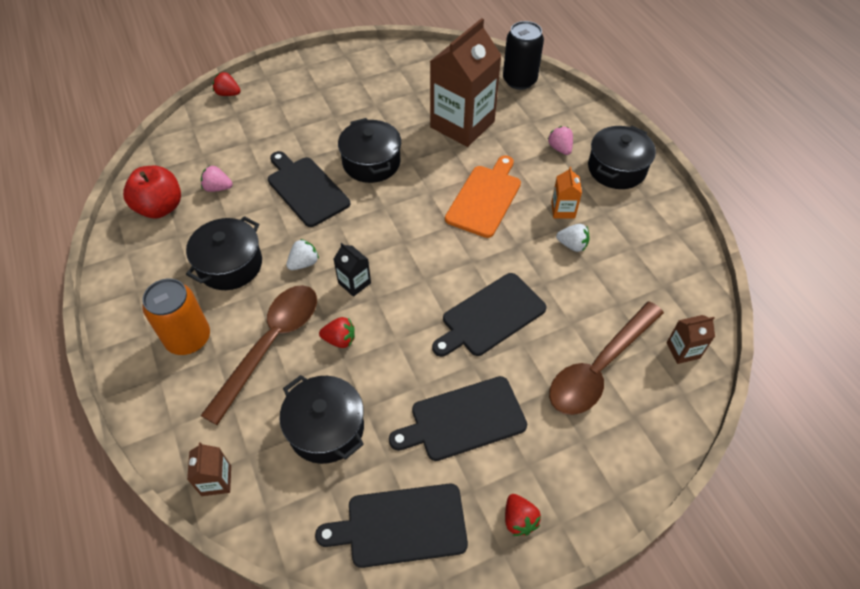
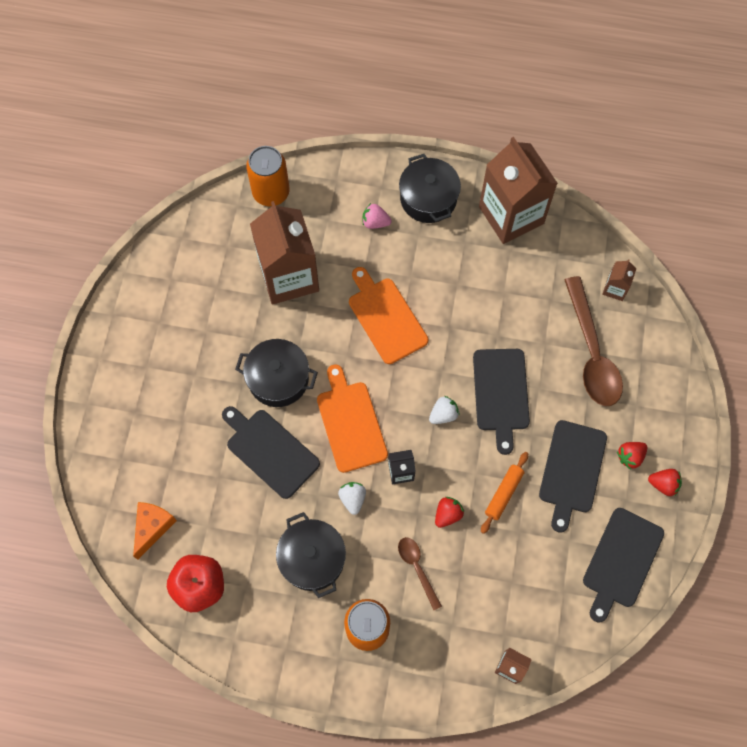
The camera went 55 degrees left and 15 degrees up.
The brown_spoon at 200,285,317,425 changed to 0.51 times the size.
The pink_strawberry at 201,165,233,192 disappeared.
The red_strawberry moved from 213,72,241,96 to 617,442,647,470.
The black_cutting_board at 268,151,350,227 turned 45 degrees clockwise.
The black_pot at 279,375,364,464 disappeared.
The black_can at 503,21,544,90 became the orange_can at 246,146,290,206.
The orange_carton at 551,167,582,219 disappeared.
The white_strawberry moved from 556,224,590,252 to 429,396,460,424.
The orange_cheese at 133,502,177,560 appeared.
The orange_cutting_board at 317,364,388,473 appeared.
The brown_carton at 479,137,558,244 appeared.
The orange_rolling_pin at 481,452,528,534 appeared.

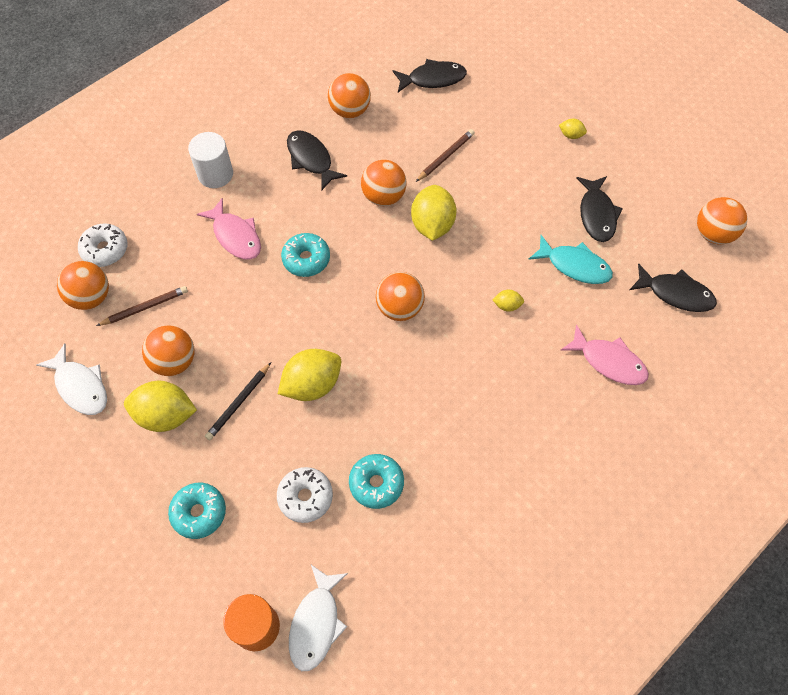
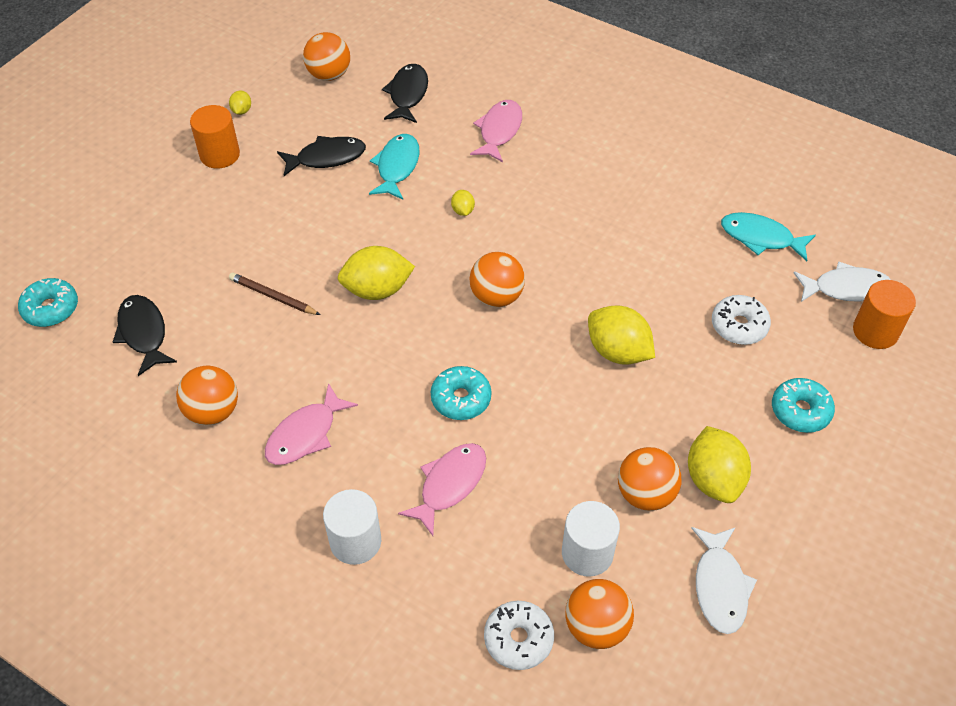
The camera went 105 degrees left and 10 degrees down.
The white_fish at 36,343,107,415 turned 150 degrees clockwise.
The brown_pencil at 96,286,188,326 was replaced by the white_cylinder at 562,501,620,577.
The black_pencil at 205,362,271,440 disappeared.
The black_fish at 287,130,347,190 became the pink_fish at 265,383,358,465.
The turquoise_donut moved from 349,454,404,509 to 18,278,78,327.
The orange_ball at 361,160,407,206 disappeared.
The yellow_lemon moved from 559,119,587,139 to 229,91,251,115.
The orange_cylinder at 190,105,240,168 appeared.
The turquoise_fish at 721,212,816,261 appeared.

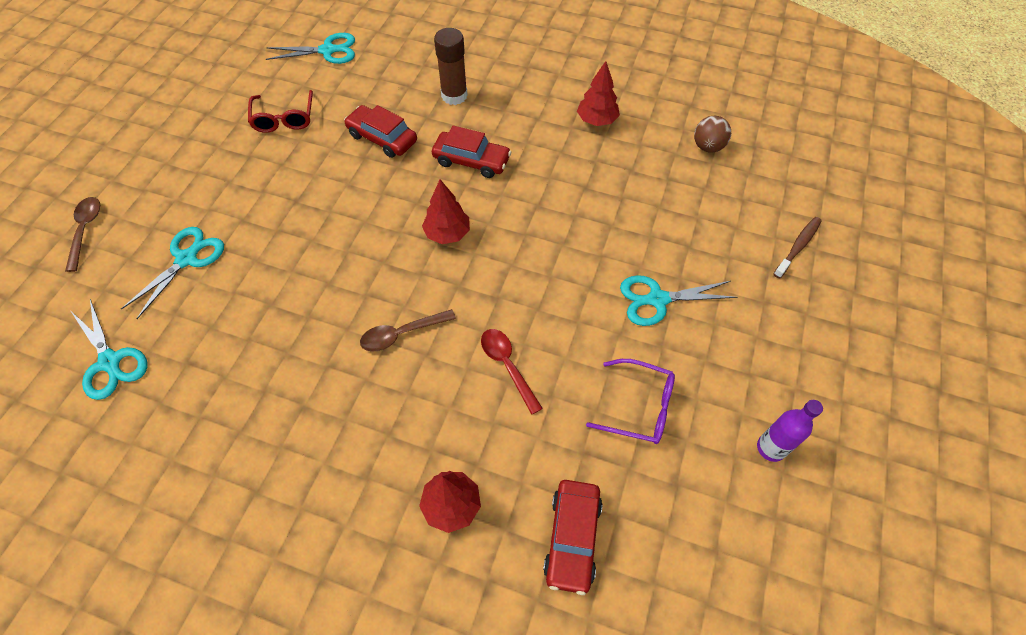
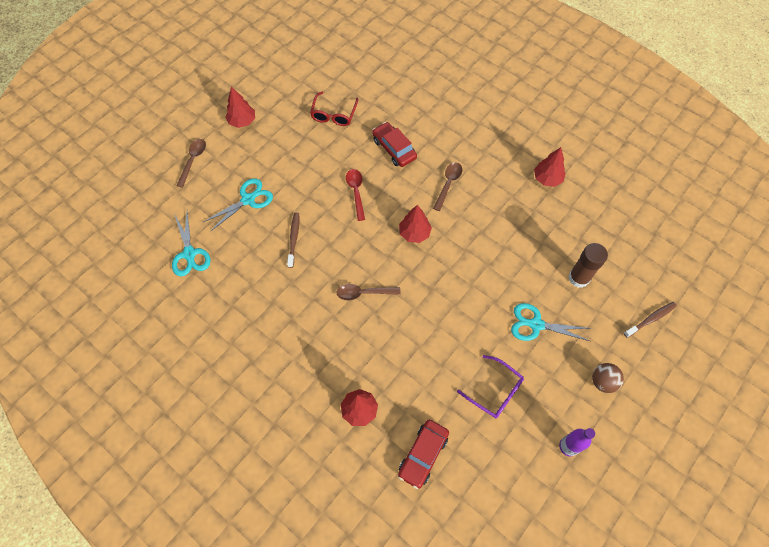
The camera went 20 degrees right and 5 degrees up.
The turquoise_scissors at 266,33,355,64 disappeared.
The red_car at 432,126,511,178 was replaced by the brown_spoon at 433,162,462,211.
The brown_glue_stick moved from 434,28,468,105 to 569,243,608,288.
The red_spoon moved from 481,329,543,415 to 346,169,365,221.
The brown_ball moved from 694,116,731,152 to 592,363,624,393.
The red_tree at 226,87,255,128 appeared.
The brown_toothbrush at 287,213,299,268 appeared.

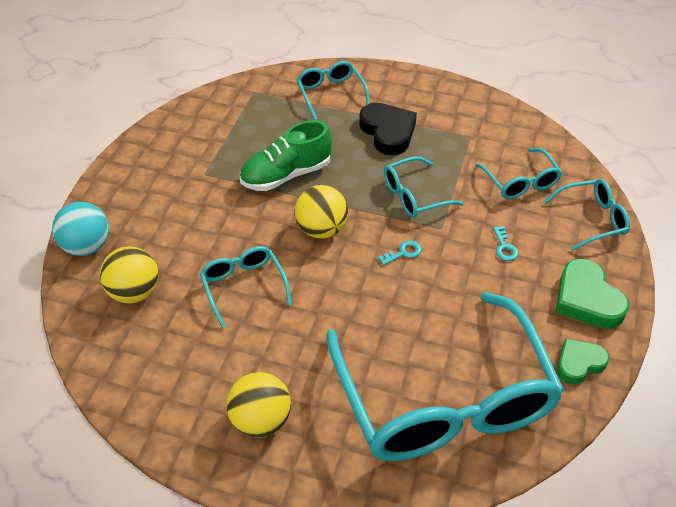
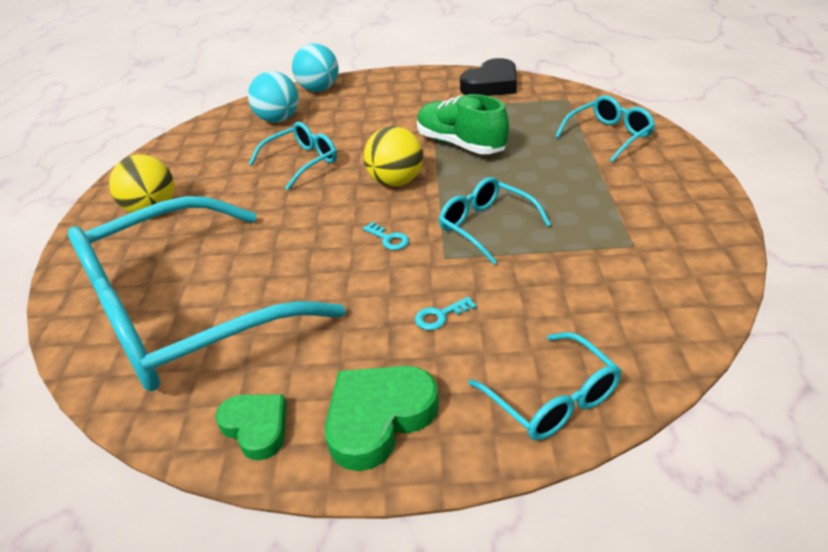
The camera went 75 degrees right and 10 degrees down.
The yellow_ball at 100,246,159,303 became the turquoise_ball at 248,71,299,123.
The black_heart moved from 359,103,417,155 to 460,58,517,96.
The turquoise_glasses at 475,148,562,199 disappeared.

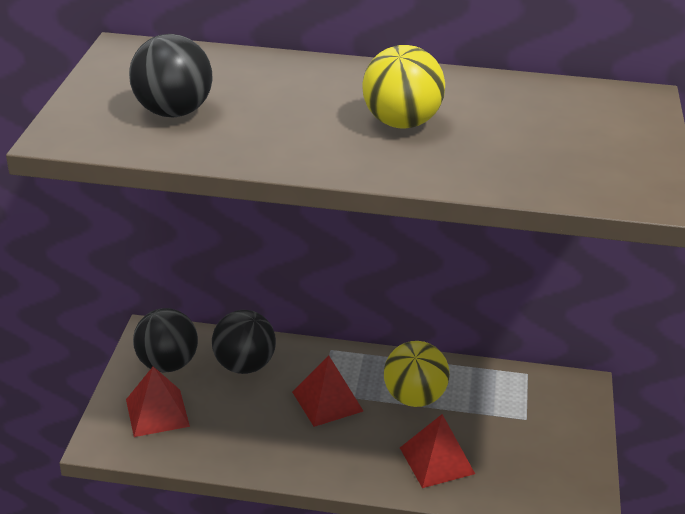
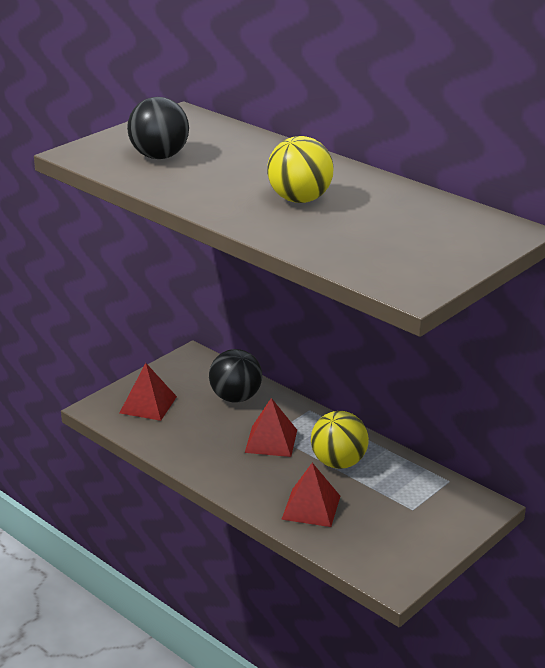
The camera went 35 degrees right and 5 degrees down.
The black_ball at 133,308,198,373 disappeared.

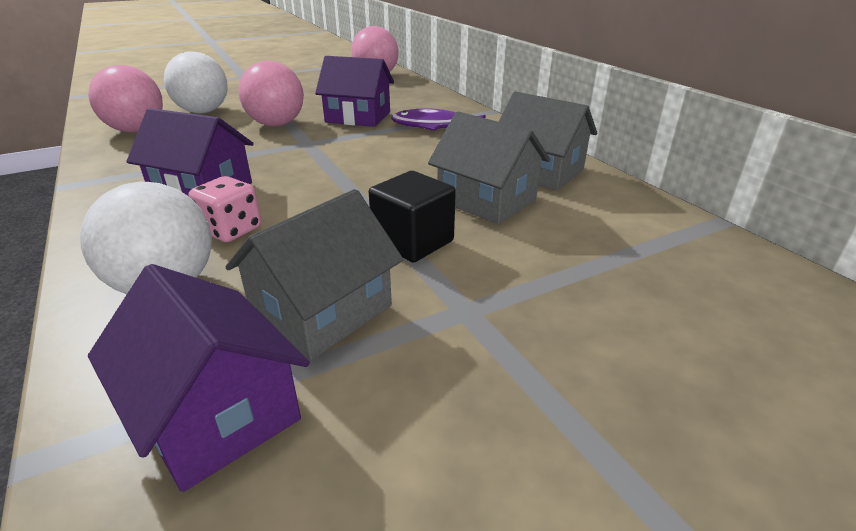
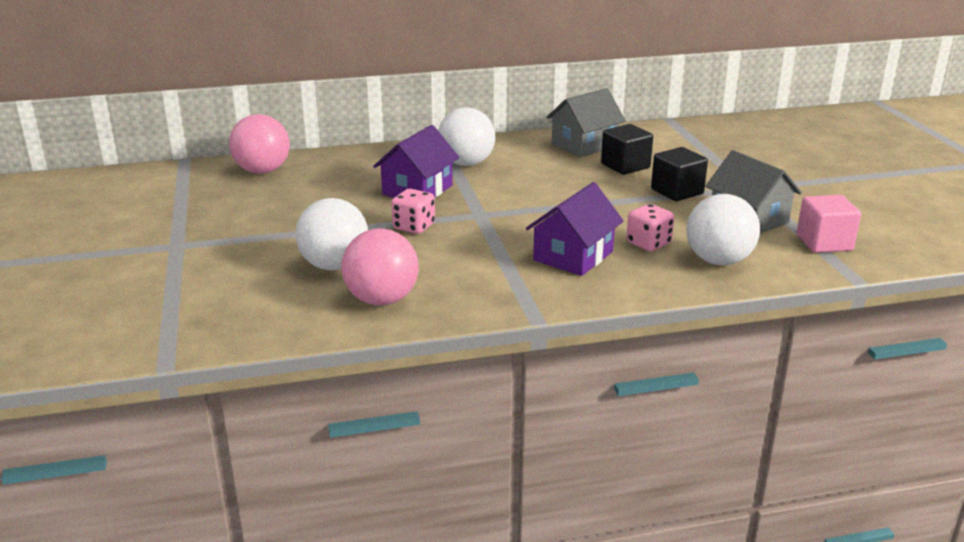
The camera went 75 degrees left and 5 degrees down.
The purple_house at 88,264,310,492 was replaced by the pink_cube at 797,195,861,253.
The pink_ball at 238,61,304,126 was replaced by the pink_dice at 391,189,435,234.
The purple_fish at 391,108,486,131 was replaced by the white_ball at 438,107,495,166.
The grey_house at 428,112,550,224 was replaced by the black_cube at 601,124,653,175.

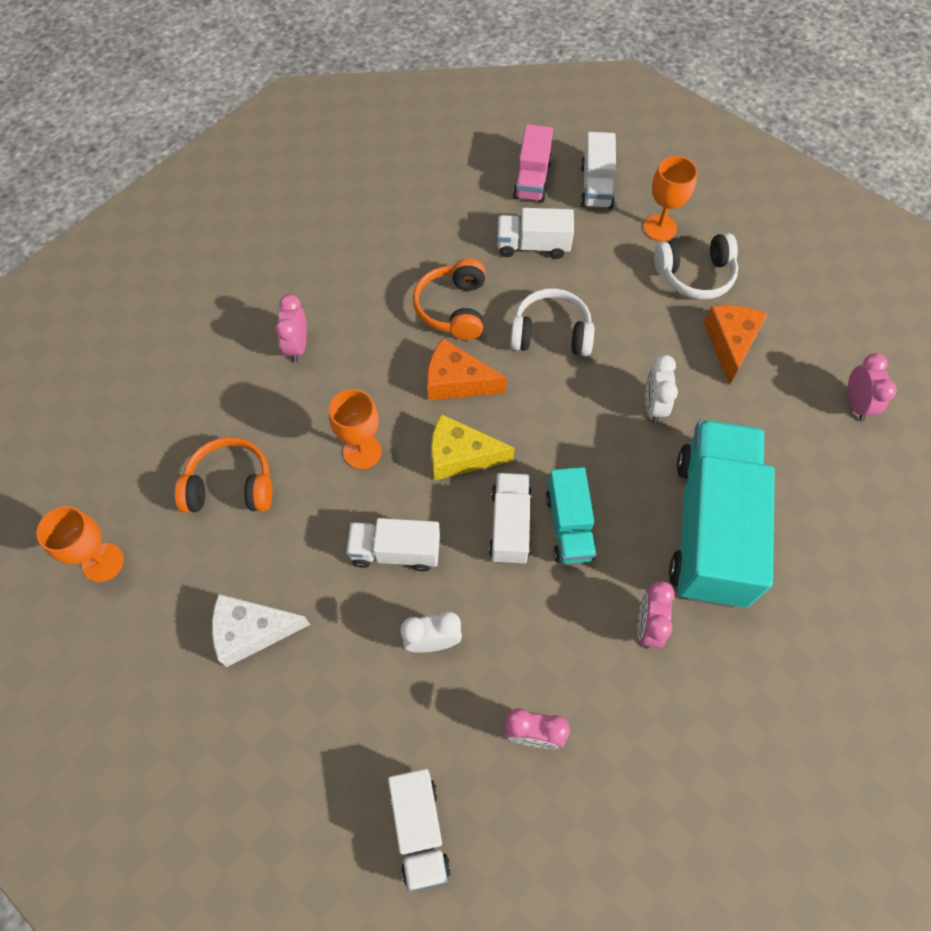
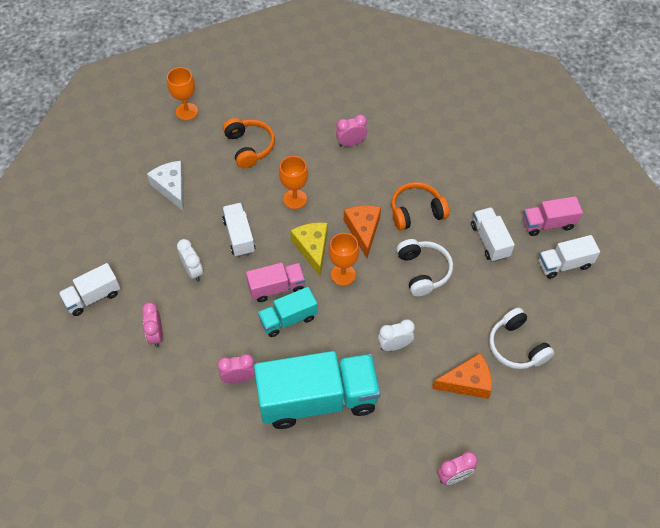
The camera went 70 degrees right and 5 degrees down.
The white_truck at 489,473,532,564 became the pink_truck at 246,263,305,302.
The orange_goblet moved from 644,156,697,241 to 329,233,359,286.

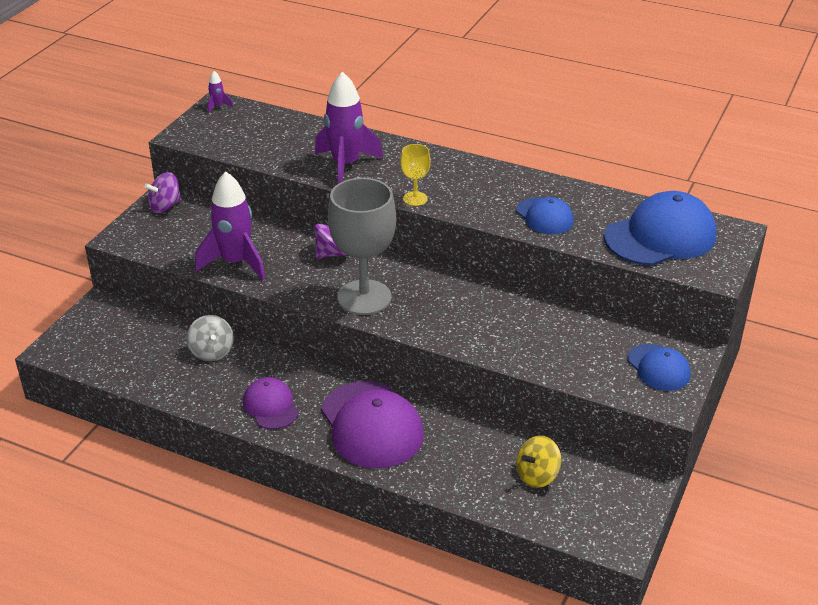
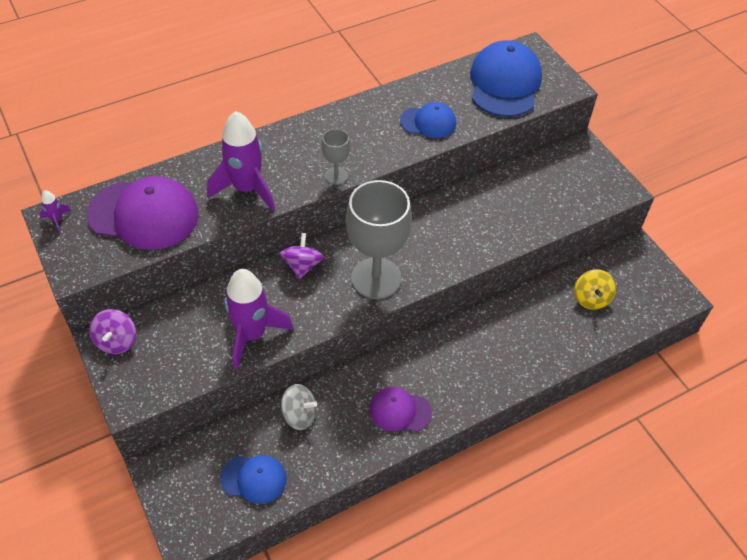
The camera went 55 degrees left and 15 degrees up.
The purple_cap moved from 321,381,424,468 to 87,176,199,250.
The yellow_goblet at 400,144,431,206 became the grey_goblet at 321,129,350,185.
The blue_cap moved from 628,344,690,391 to 220,455,287,504.

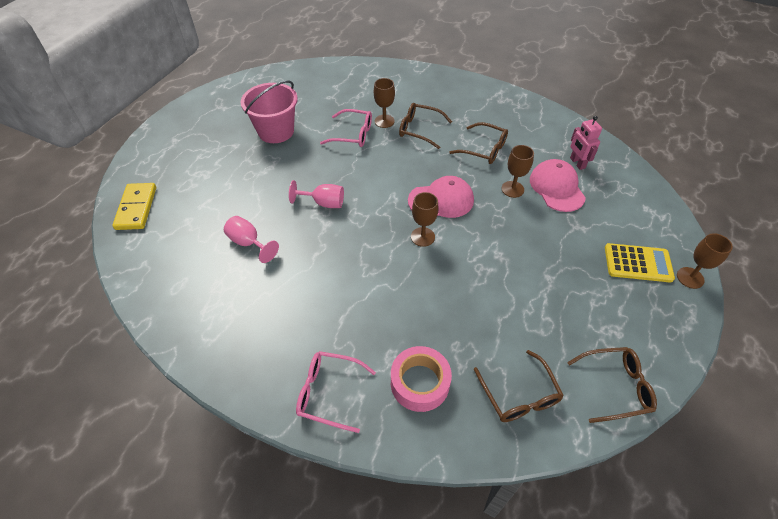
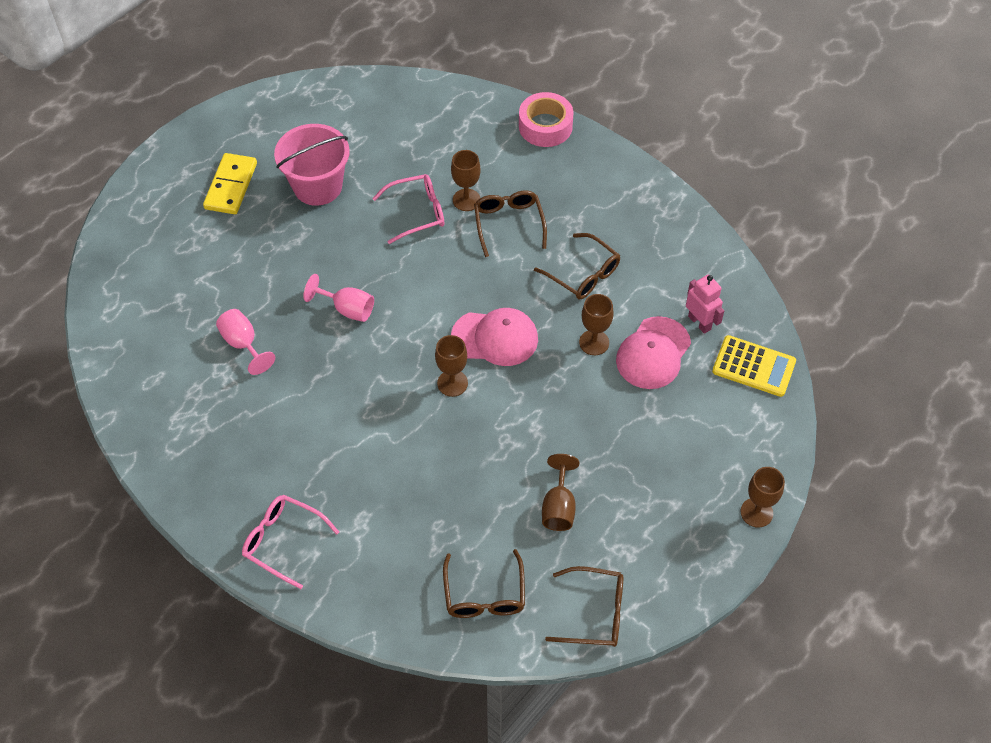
The camera went 15 degrees right and 5 degrees up.
The yellow_domino moved from 112,183,156,230 to 203,153,257,214.
The pink_glasses at 320,109,372,147 turned 45 degrees counterclockwise.
The pink_tape moved from 391,346,452,412 to 519,92,574,147.
The brown_glasses at 399,103,452,149 turned 45 degrees clockwise.
The pink_cap at 530,159,586,212 turned 150 degrees counterclockwise.
The pink_robot at 570,116,602,170 turned 150 degrees clockwise.
The yellow_calculator moved from 605,243,675,283 to 712,335,796,397.
The brown_goblet at 542,454,579,531 appeared.

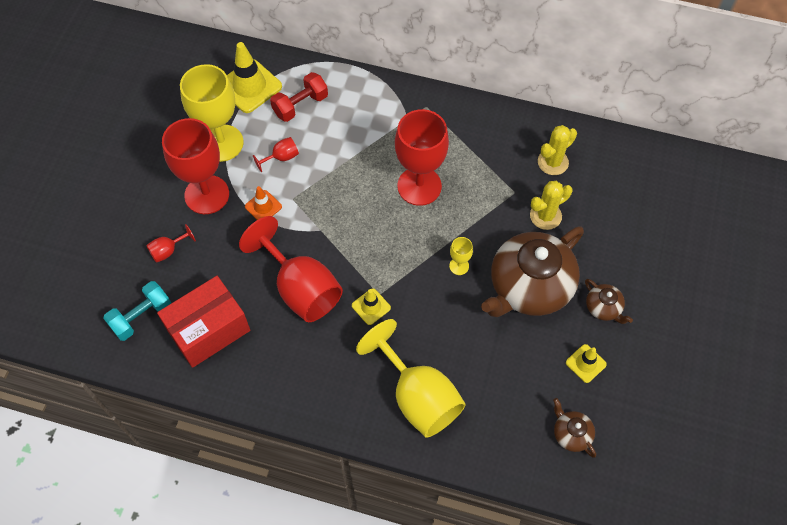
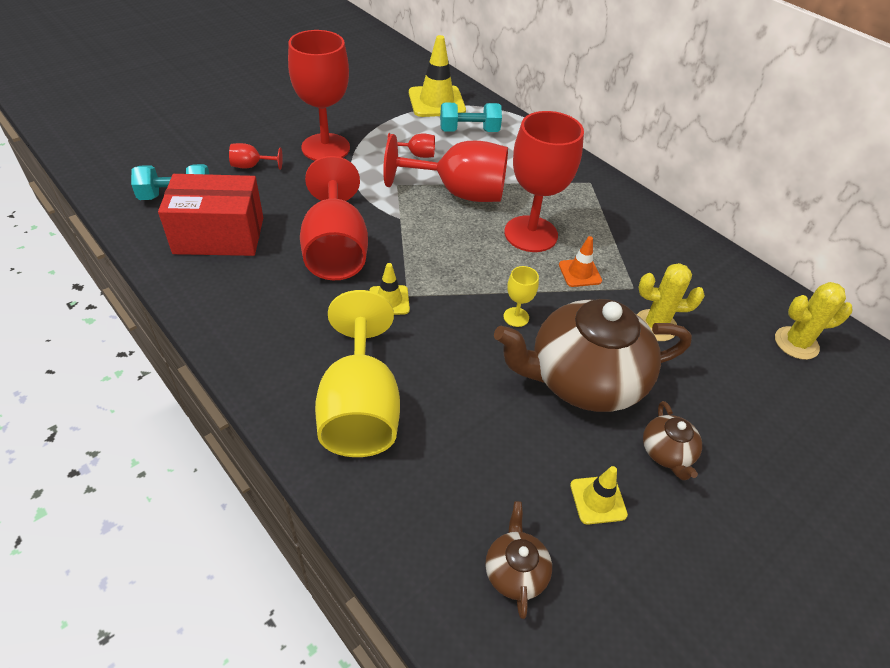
The camera went 30 degrees right and 15 degrees down.
The yellow_goblet at 180,64,244,162 disappeared.
The orange_traffic_cone moved from 245,186,282,220 to 559,236,602,287.
The red_dumbbell at 270,72,328,122 became the turquoise_dumbbell at 440,103,502,132.
The yellow_cactus moved from 538,125,577,175 to 775,282,853,360.
The red_goblet at 383,134,508,202 appeared.

